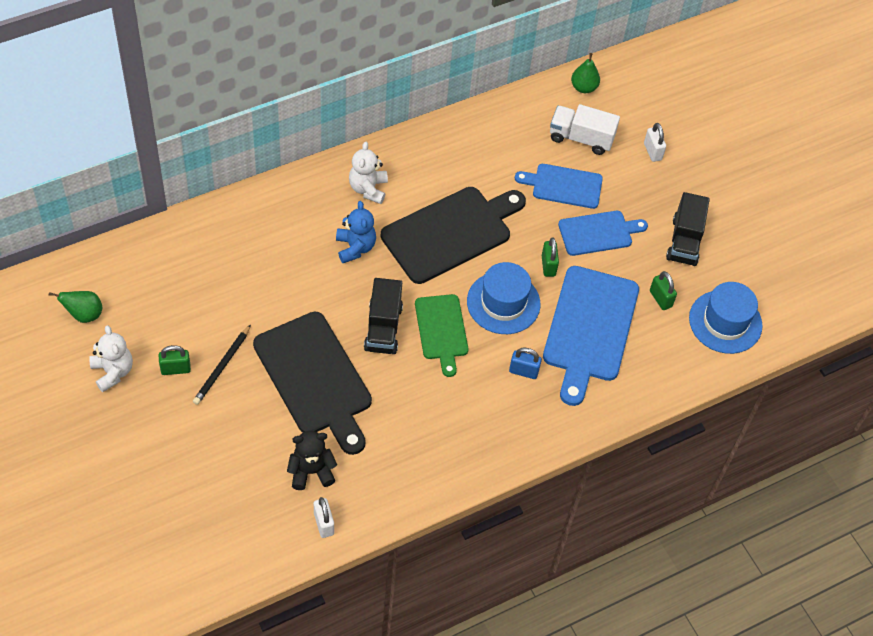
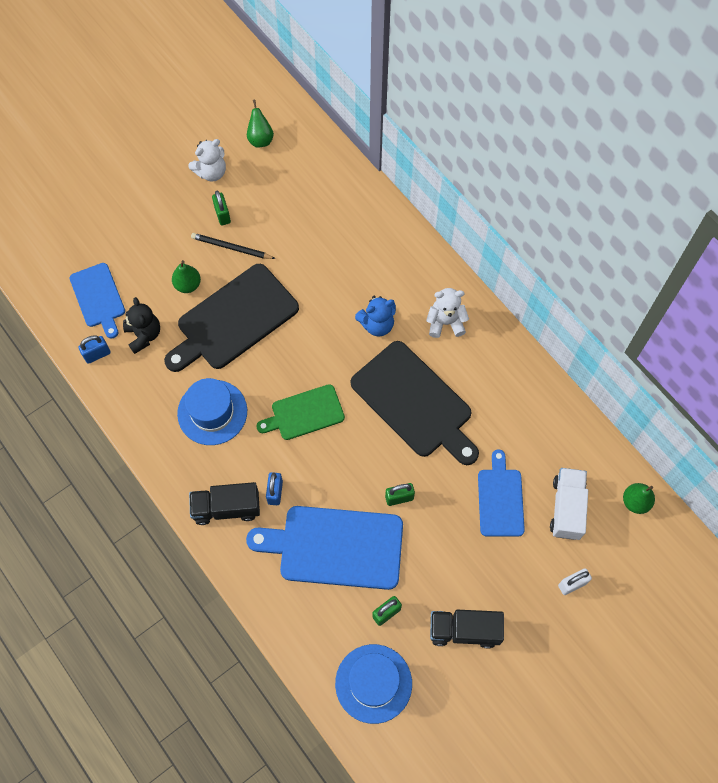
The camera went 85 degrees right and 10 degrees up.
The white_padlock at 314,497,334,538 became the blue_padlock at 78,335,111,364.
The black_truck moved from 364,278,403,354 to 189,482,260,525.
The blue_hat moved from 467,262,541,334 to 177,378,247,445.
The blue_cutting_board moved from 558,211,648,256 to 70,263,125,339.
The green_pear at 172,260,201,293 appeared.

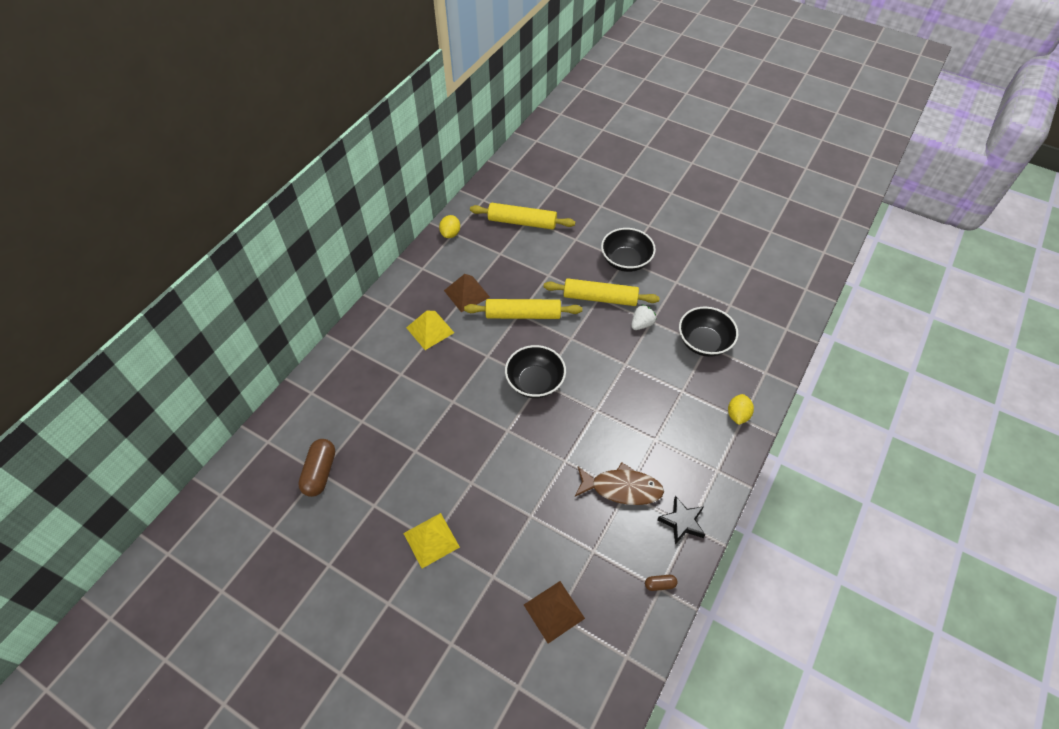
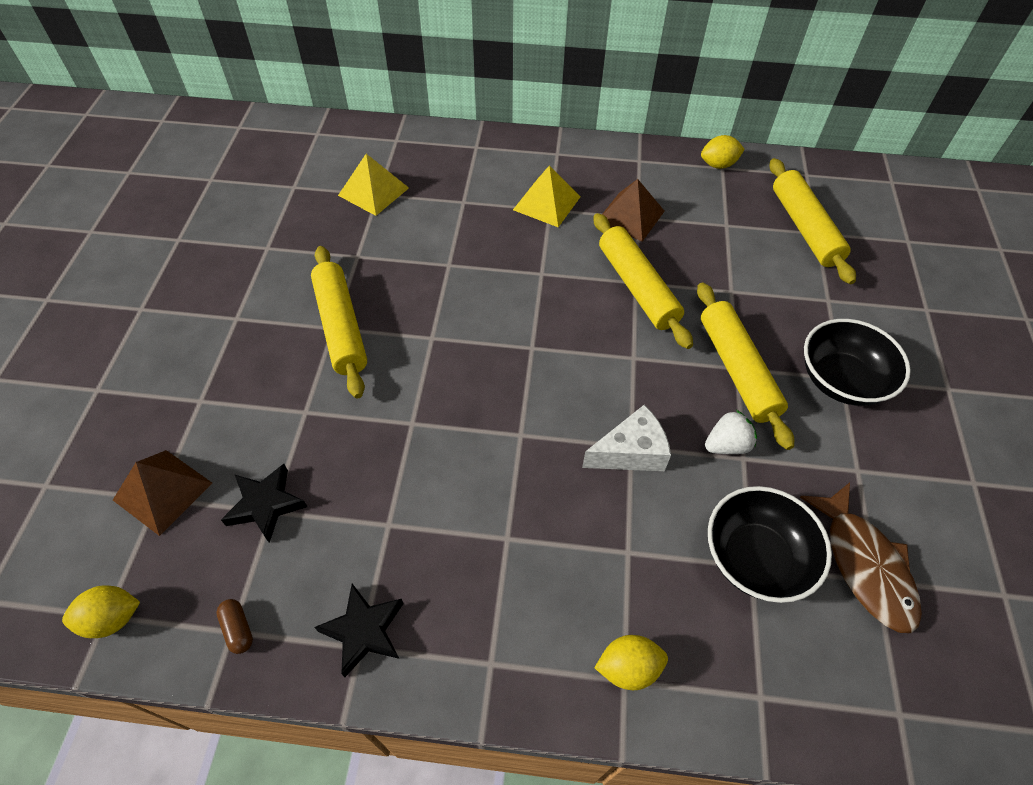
The camera went 65 degrees right and 0 degrees up.
The brown_capsule at 298,439,335,497 disappeared.
The yellow_pyramid moved from 403,513,460,568 to 338,154,409,216.
The black_bowl at 505,345,566,398 disappeared.
The brown_fish moved from 575,462,664,505 to 800,482,922,633.
The white_strawberry at 631,304,656,330 turned 45 degrees counterclockwise.
The yellow_lemon at 62,585,140,638 appeared.
The black_star at 221,464,307,543 appeared.
The yellow_rolling_pin at 311,246,367,398 appeared.
The white_cheese at 582,405,671,471 appeared.

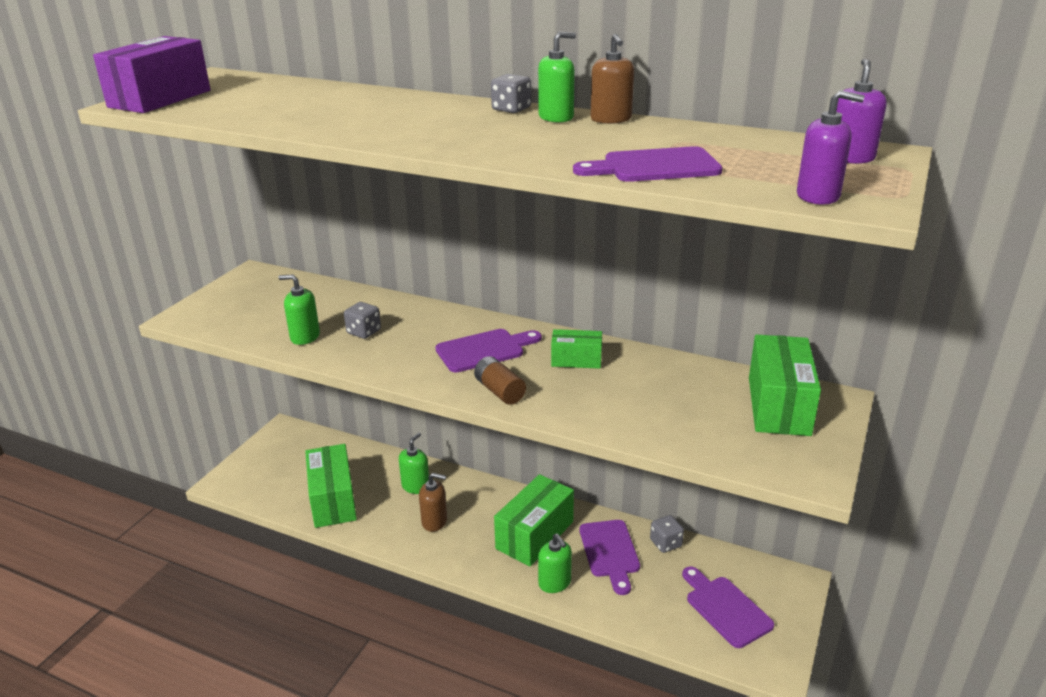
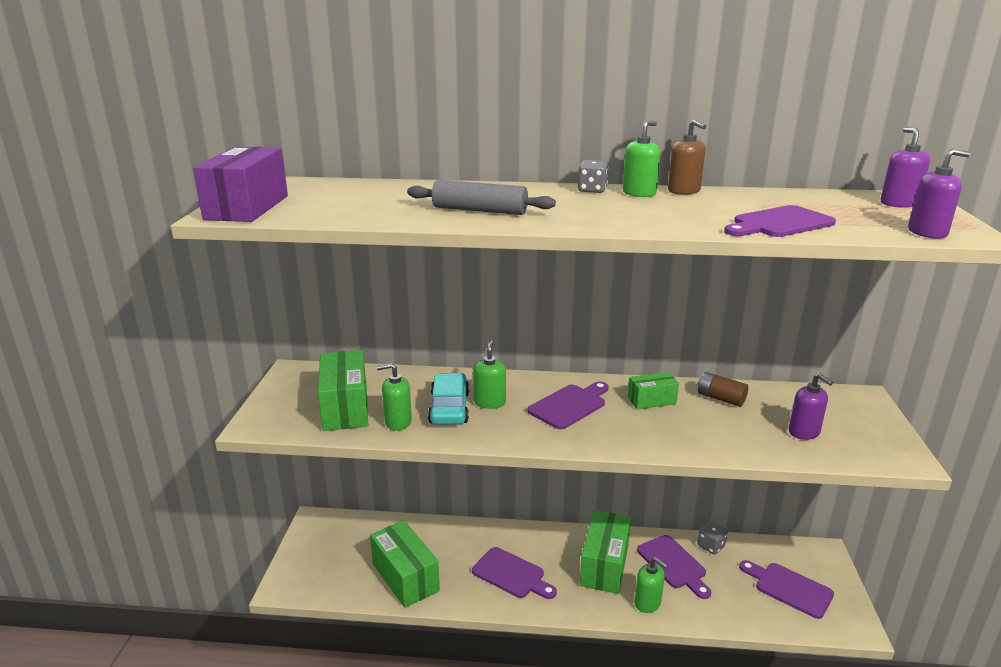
The camera went 20 degrees left and 5 degrees down.
The grey_dice at 344,302,381,339 was replaced by the turquoise_car at 428,373,469,425.
The green_soap_dispenser moved from 399,433,429,494 to 473,341,506,409.
The brown_soap_dispenser at 419,473,447,532 was replaced by the purple_cutting_board at 472,547,557,599.
The brown_battery moved from 474,356,526,405 to 698,372,748,407.
The green_box moved from 749,334,821,436 to 318,350,368,431.
The grey_rolling_pin at 407,180,556,215 appeared.
The purple_soap_dispenser at 789,373,833,440 appeared.

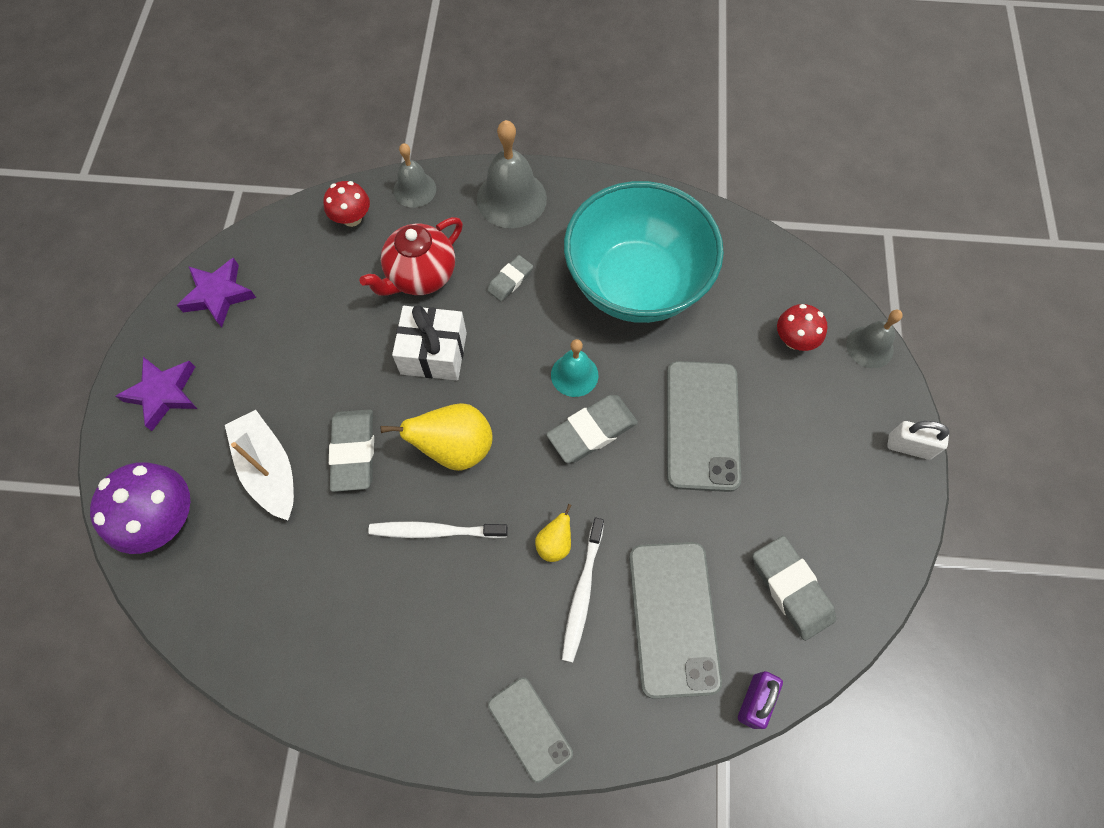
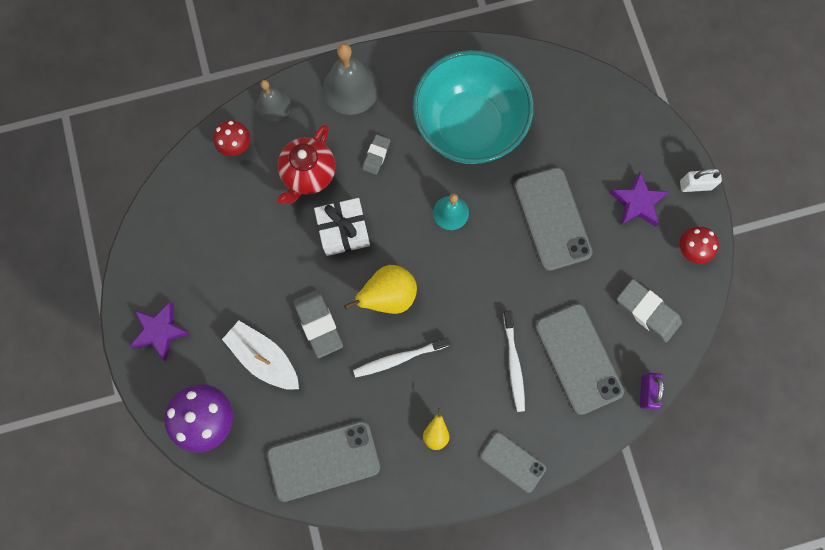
The camera went 20 degrees left and 10 degrees up.
The purple_star moved from 177,258,256,327 to 610,172,669,227.
The yellow_pear moved from 535,504,572,562 to 423,408,450,450.
The grey_eraser at 546,395,638,463 disappeared.
The red_mushroom moved from 777,304,827,351 to 680,227,719,264.
The grey_bell at 846,310,903,368 disappeared.
The grey_phone at 267,421,380,502 appeared.

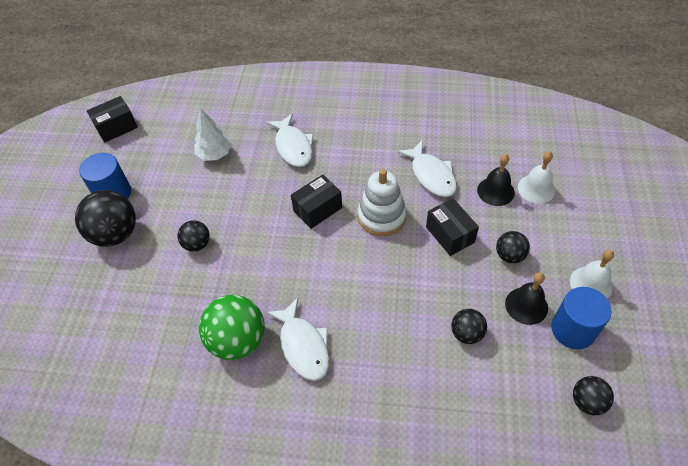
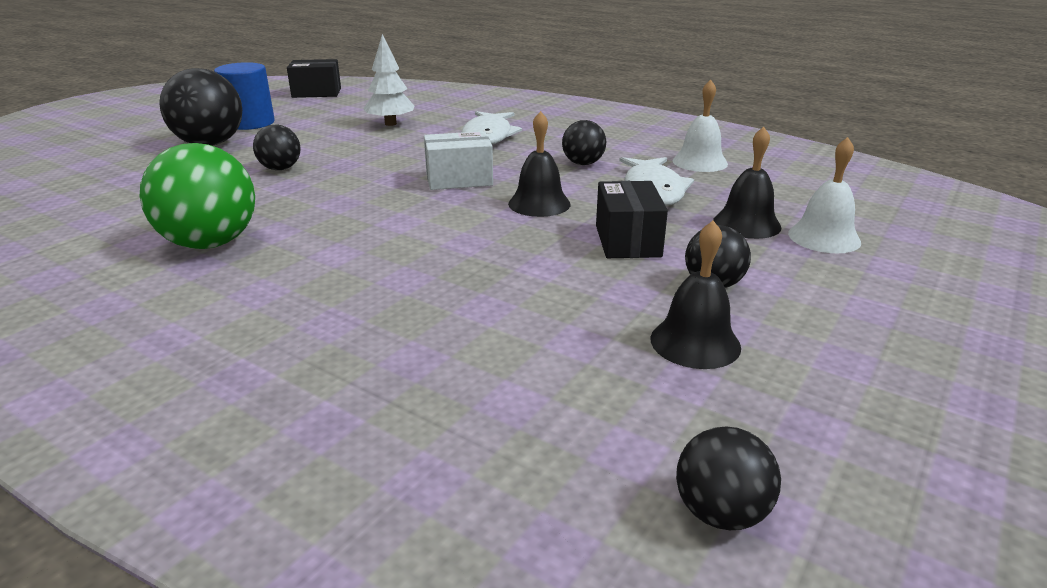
The camera went 25 degrees right and 25 degrees down.
The white_fish at 266,298,330,381 disappeared.
The black_box at 291,175,342,229 became the white_box at 424,131,493,190.
The white_stacking_toy at 358,169,407,236 was replaced by the black_bell at 508,111,571,217.
The black_ball moved from 451,309,487,344 to 562,120,606,165.
The blue_cylinder at 551,287,612,349 disappeared.
The white_bell moved from 570,250,614,299 to 673,80,728,172.

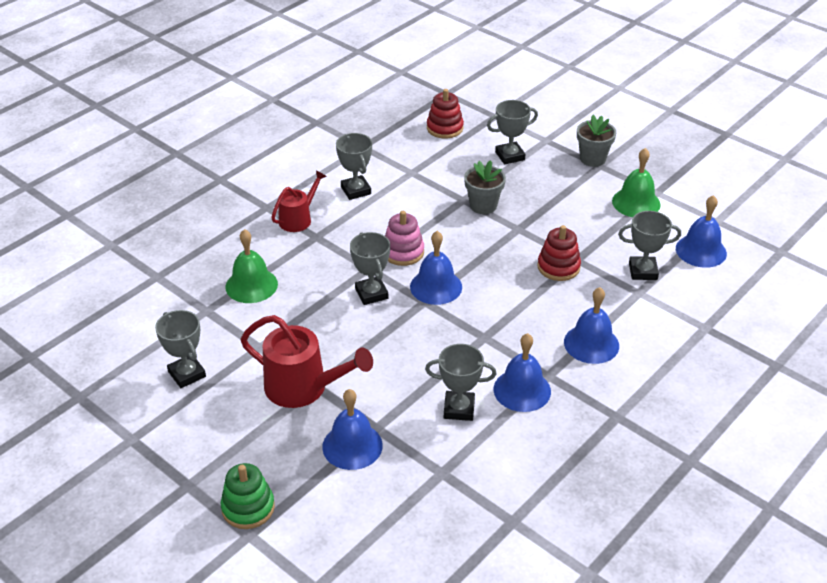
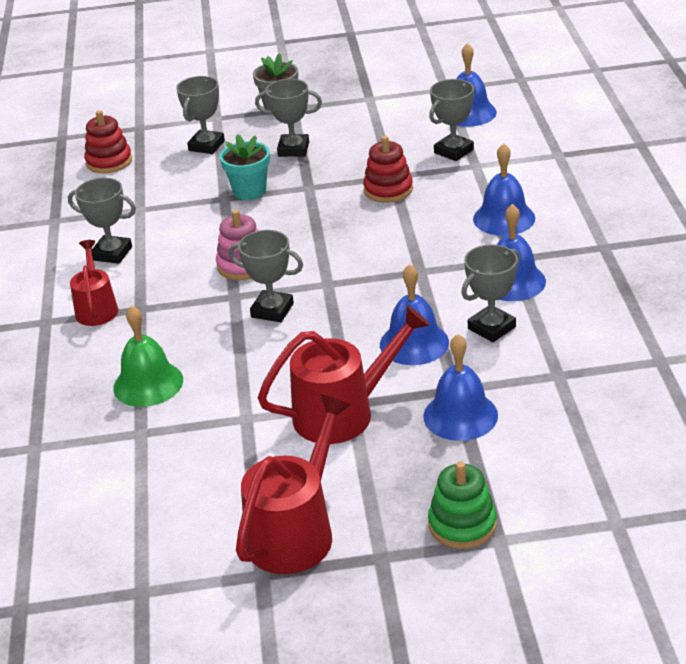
The camera went 45 degrees left and 5 degrees down.
The grey_trophy moved from 155,310,206,388 to 255,79,322,157.
The blue_bell moved from 410,231,462,305 to 380,264,449,365.
The grey_flower_pot at 464,160,506,214 became the turquoise_flower_pot at 220,134,270,200.
The green_bell at 612,148,661,217 disappeared.
The red_watering_can at 236,394,351,574 appeared.

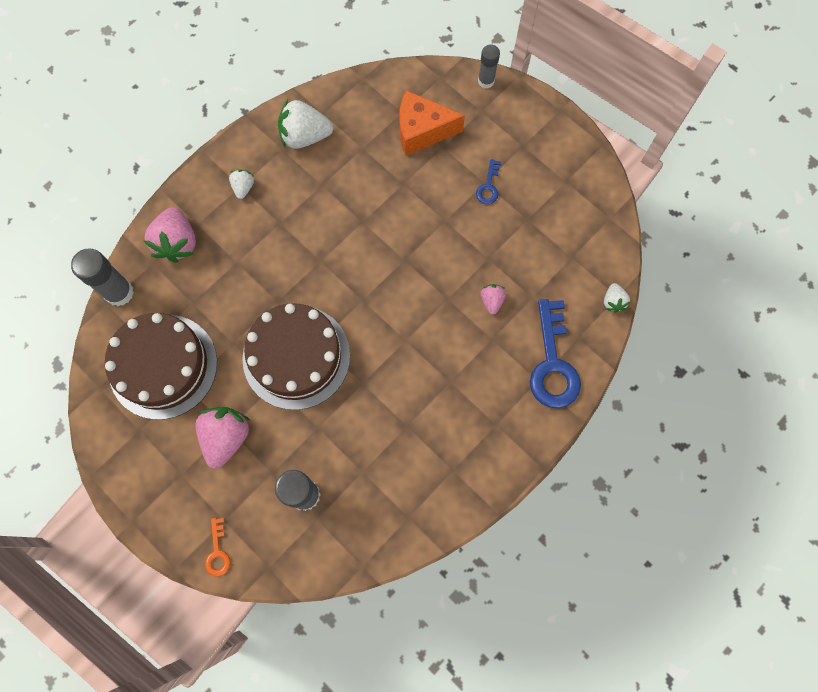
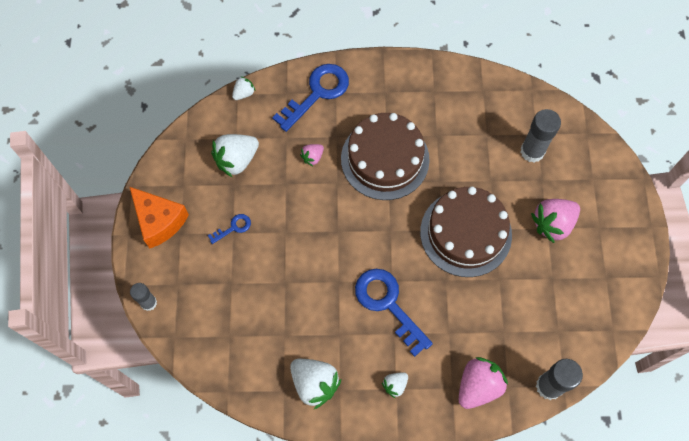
The camera went 135 degrees left and 5 degrees down.
The brown_cake moved from 105,313,217,420 to 341,113,430,200.
The orange_key at 205,518,231,577 disappeared.
The orange_cheese moved from 399,90,465,156 to 130,187,189,249.
The white_strawberry at 211,134,259,178 appeared.
The blue_key at 355,269,433,357 appeared.

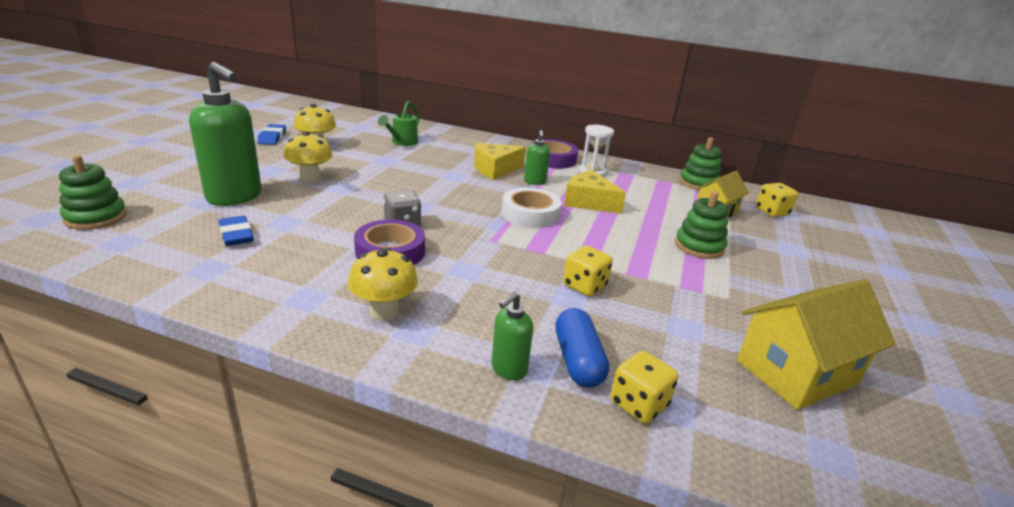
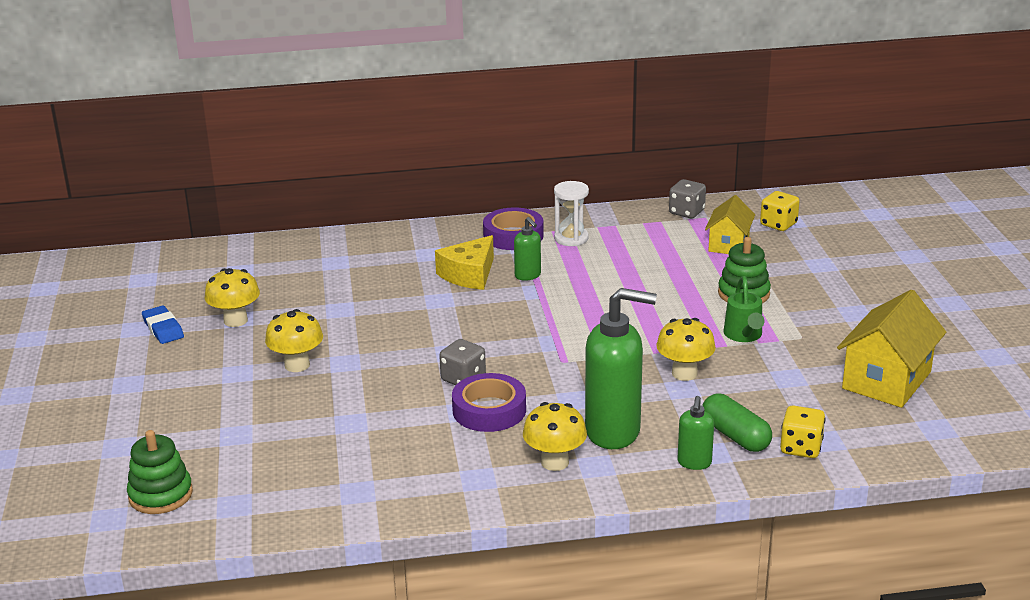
The camera went 25 degrees left and 0 degrees up.
The green_soap_dispenser moved from 189,62,262,206 to 585,288,657,449.
The blue_eraser at 219,216,254,246 disappeared.
The green_watering_can moved from 378,101,420,146 to 724,276,765,342.
The white_tape at 502,188,561,228 disappeared.
The blue_capsule at 555,308,609,388 became the green_capsule at 702,394,772,452.
The yellow_dice at 563,246,613,296 was replaced by the yellow_mushroom at 656,318,716,381.
The yellow_cheese at 564,170,626,214 disappeared.
The green_stacking_toy at 679,137,722,190 was replaced by the grey_dice at 669,179,706,218.

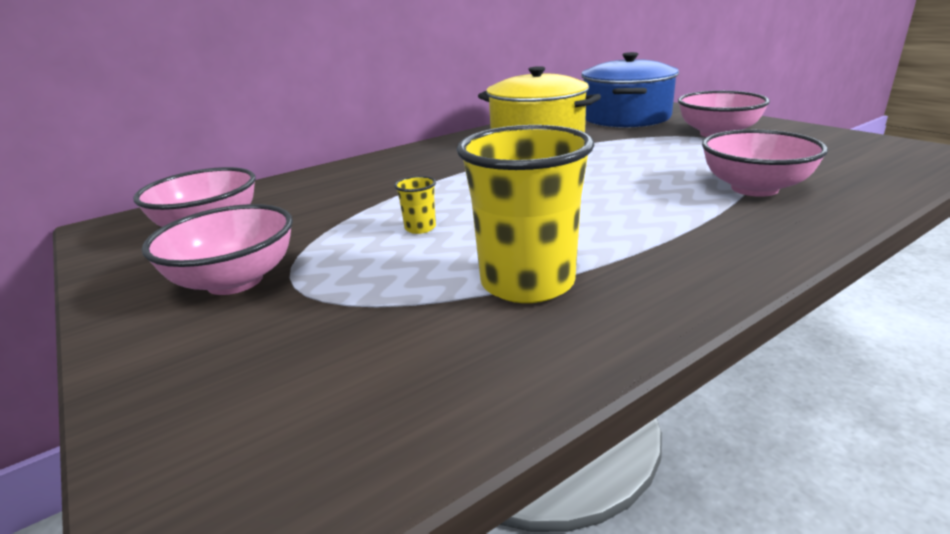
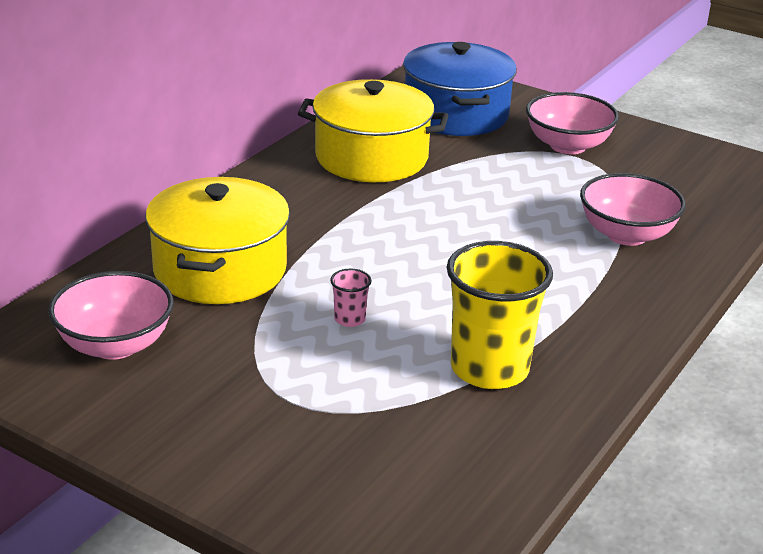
The camera went 25 degrees left and 5 degrees up.
The pink_bowl at 142,204,293,295 disappeared.
The yellow_cup at 394,176,436,234 became the pink_cup at 330,269,371,327.
The yellow_pot at 145,177,290,304 appeared.

